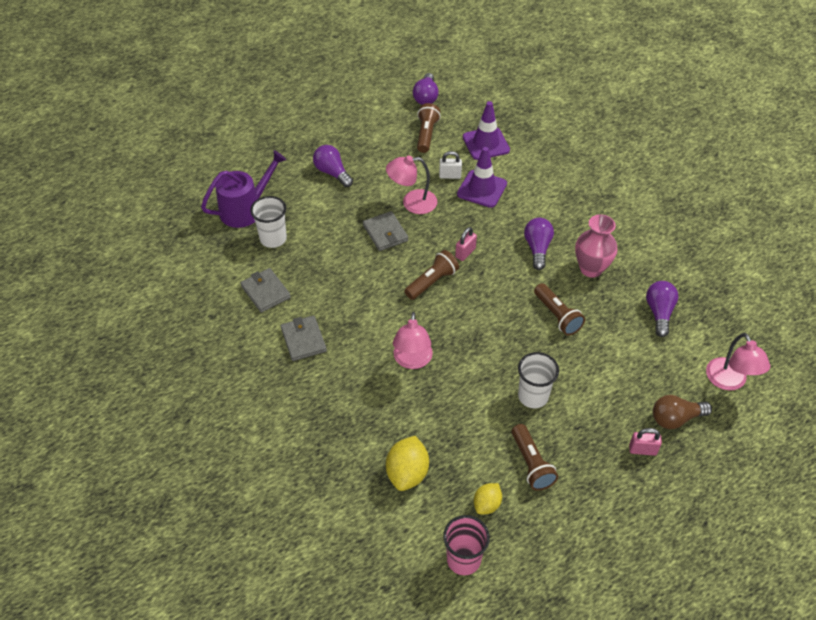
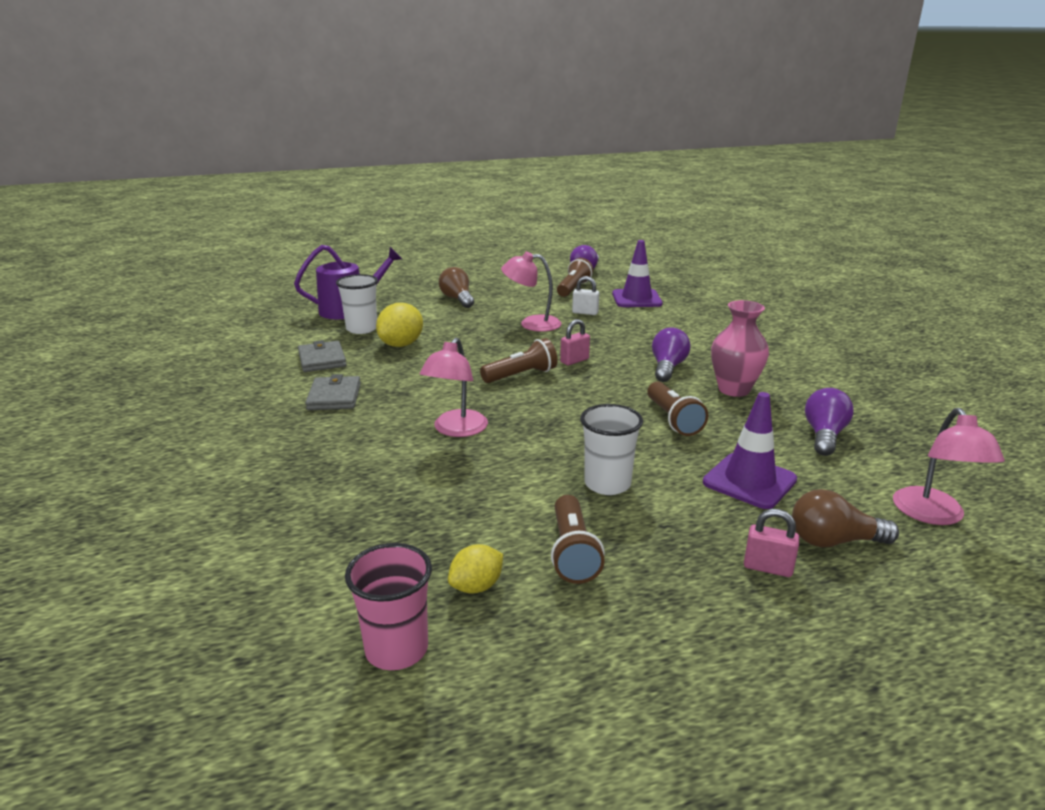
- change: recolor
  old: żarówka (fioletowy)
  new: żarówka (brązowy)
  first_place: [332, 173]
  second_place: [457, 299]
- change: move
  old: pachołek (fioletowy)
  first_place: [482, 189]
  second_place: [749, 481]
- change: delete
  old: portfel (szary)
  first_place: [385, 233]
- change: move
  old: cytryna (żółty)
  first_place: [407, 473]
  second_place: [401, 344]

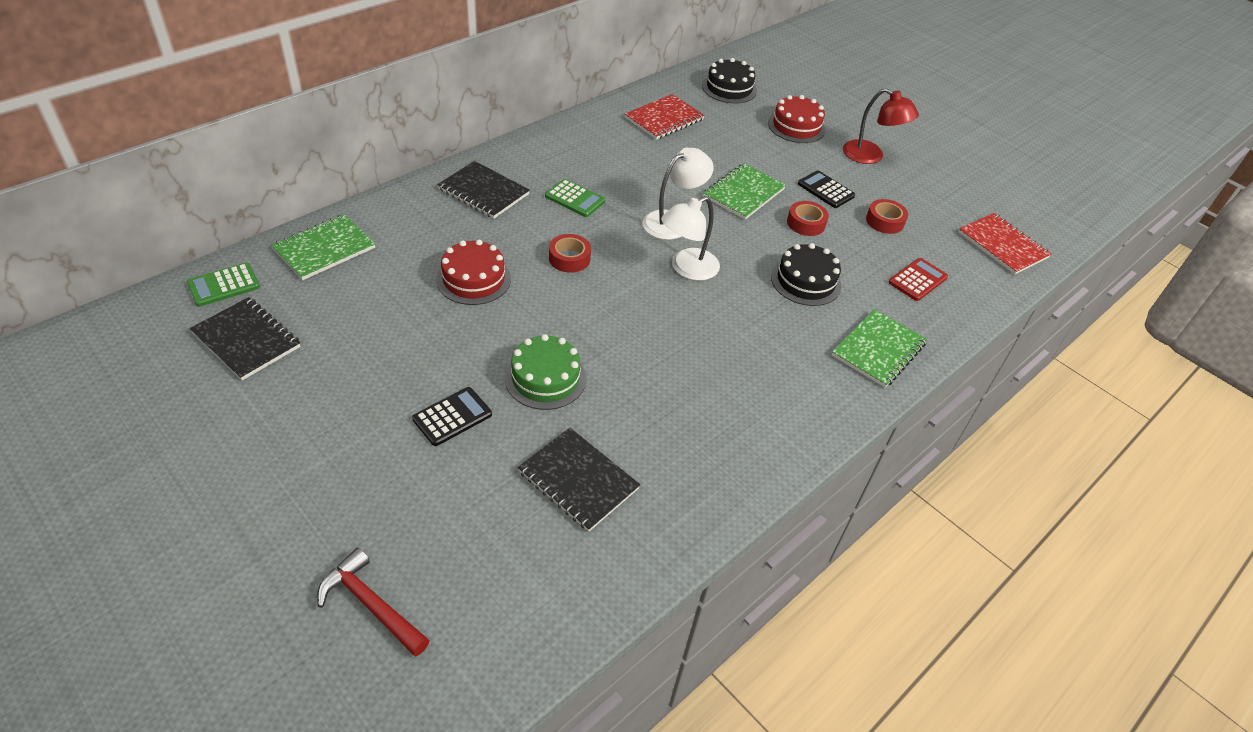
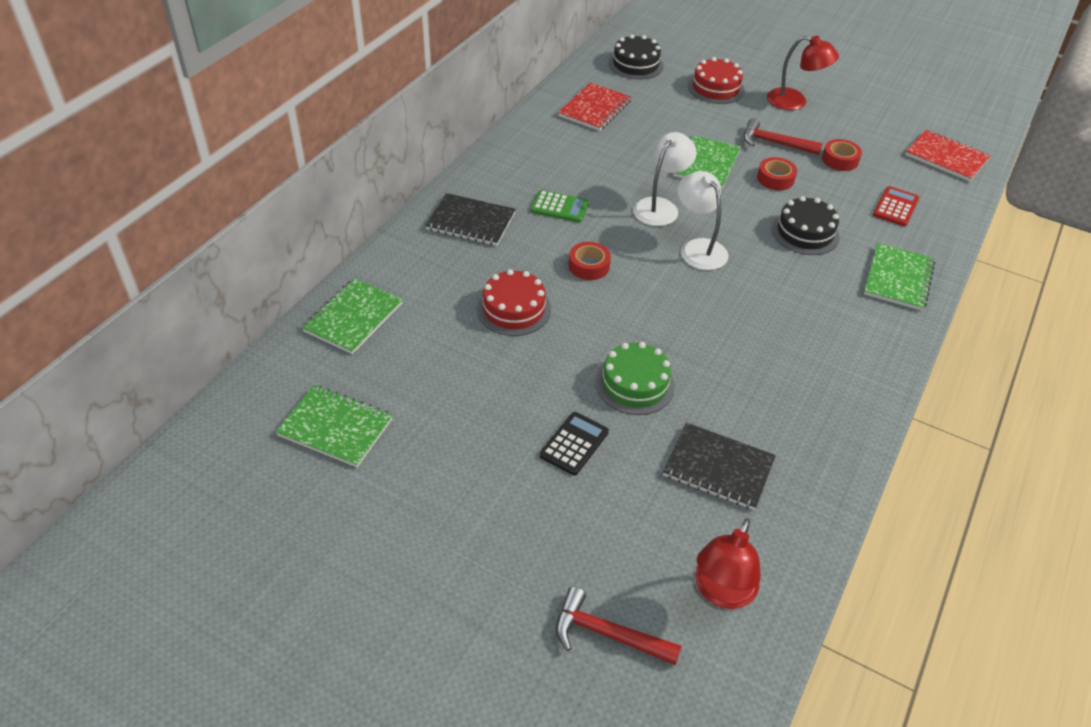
- change: replace
  old: kalkulator (czarny)
  new: młotek (czerwony)
  first_place: [825, 190]
  second_place: [775, 143]
- change: rotate
  old: lampka (biały)
  first_place: [687, 269]
  second_place: [698, 248]
  degrees: 120
- change: delete
  old: kalkulator (zielony)
  first_place: [224, 285]
- change: recolor
  old: zeszyt (czarny)
  new: zeszyt (zielony)
  first_place: [246, 340]
  second_place: [335, 427]
- change: insert
  new: lampka (czerwony)
  second_place: [721, 592]

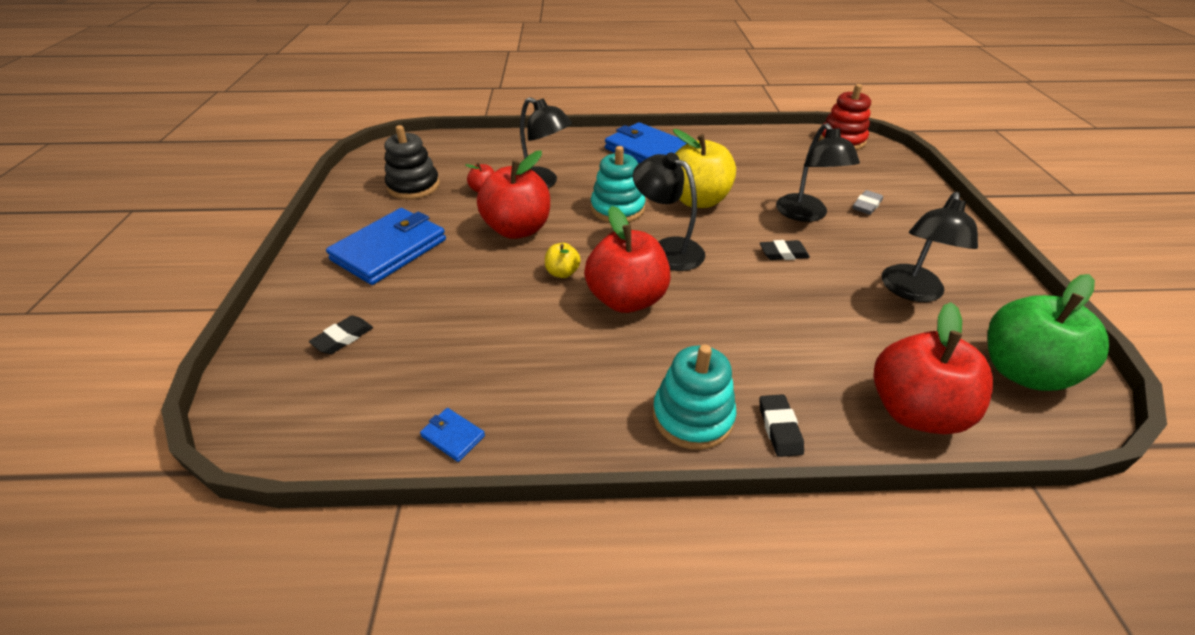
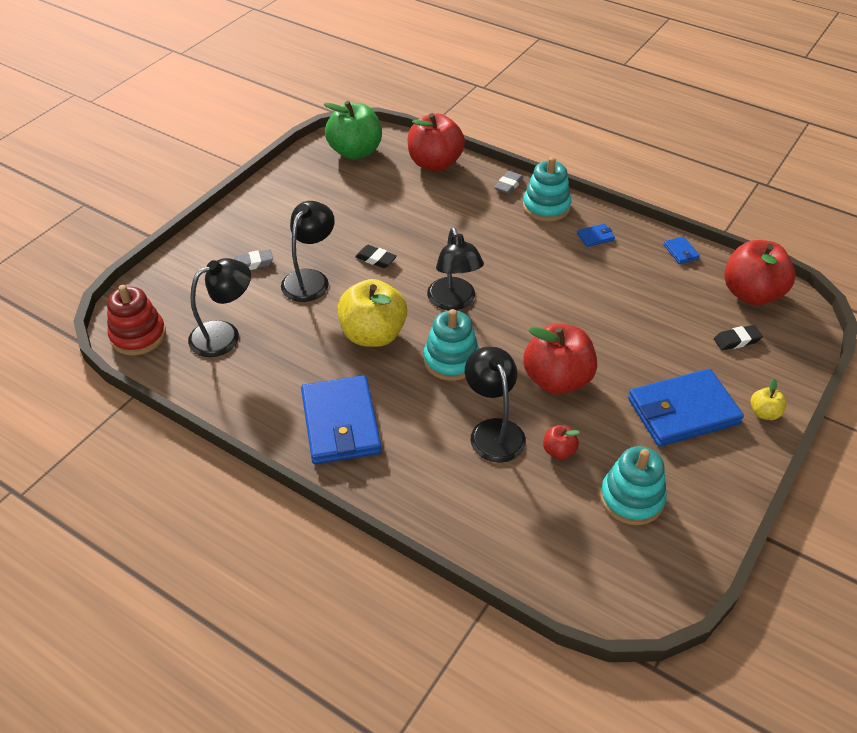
- change: recolor
  old: zabawka nakładanka (czarny)
  new: zabawka nakładanka (turkusowy)
  first_place: [414, 186]
  second_place: [631, 498]
- change: move
  old: lampka (czarny)
  first_place: [911, 291]
  second_place: [224, 335]
- change: move
  old: jabłko (czerwony)
  first_place: [626, 299]
  second_place: [751, 294]
- change: move
  old: jabłko (żółty)
  first_place: [562, 272]
  second_place: [764, 413]
- change: recolor
  old: gumka do mazania (czarny)
  new: gumka do mazania (szary)
  first_place: [779, 428]
  second_place: [508, 185]
- change: insert
  new: portfel (niebieski)
  second_place: [595, 237]

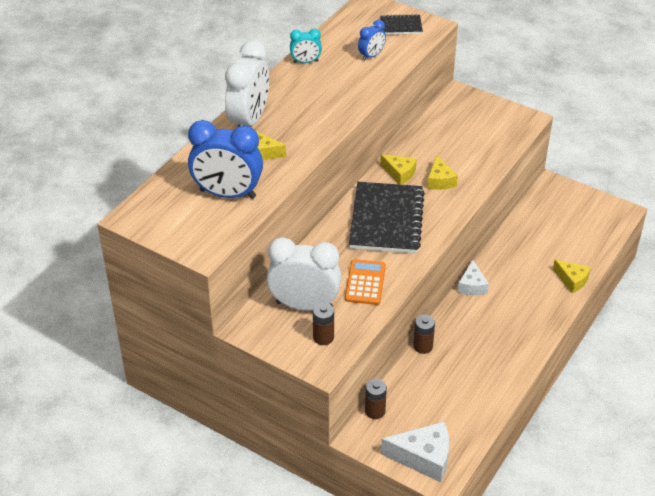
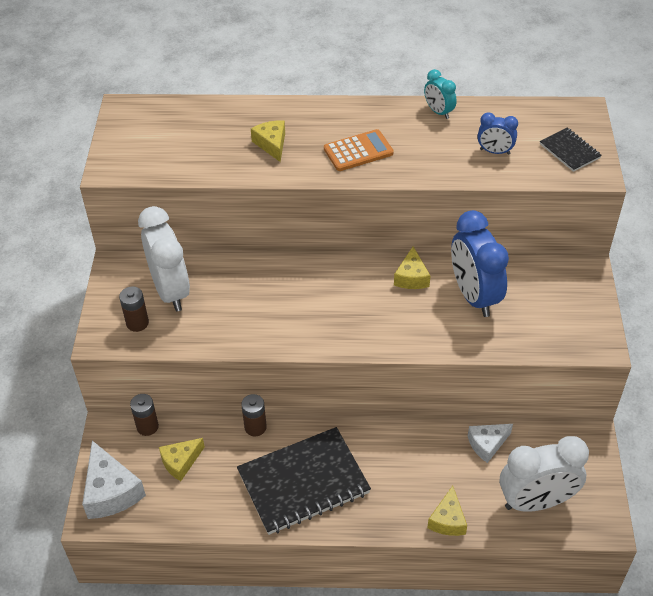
- change: move
  old: budzik (biały)
  first_place: [249, 121]
  second_place: [536, 502]
- change: move
  old: budzik (niebieski)
  first_place: [227, 194]
  second_place: [474, 296]
- change: move
  old: ser (żółty)
  first_place: [440, 180]
  second_place: [180, 462]
- change: move
  old: zeszyt (czarny)
  first_place: [386, 220]
  second_place: [303, 482]
- change: move
  old: kalkulator (pomarańczowy)
  first_place: [365, 282]
  second_place: [358, 151]
- change: move
  old: ser (biały)
  first_place: [472, 286]
  second_place: [487, 444]

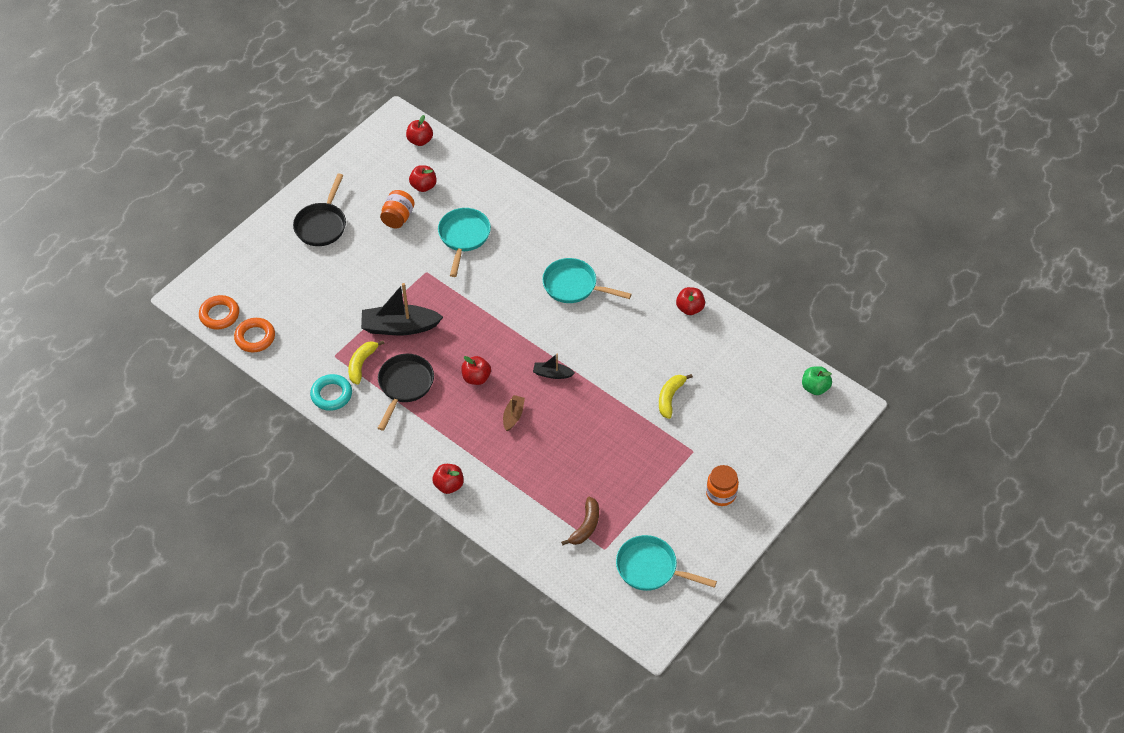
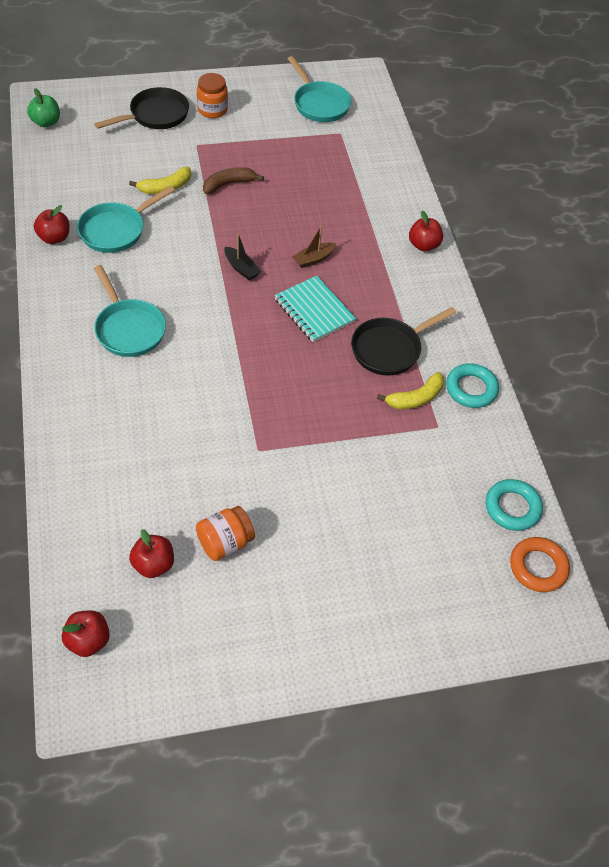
- change: move
  old: patelnia (czarny)
  first_place: [322, 225]
  second_place: [155, 115]
- change: move
  old: patelnia (turkusowy)
  first_place: [463, 237]
  second_place: [116, 230]
- change: delete
  old: łódka (czarny)
  first_place: [400, 327]
- change: recolor
  old: pierścień (pomarańczowy)
  new: pierścień (turkusowy)
  first_place: [255, 337]
  second_place: [512, 508]
- change: replace
  old: jabłko (czerwony)
  new: zeszyt (turkusowy)
  first_place: [476, 378]
  second_place: [314, 310]
- change: move
  old: banan (brązowy)
  first_place: [585, 526]
  second_place: [228, 184]

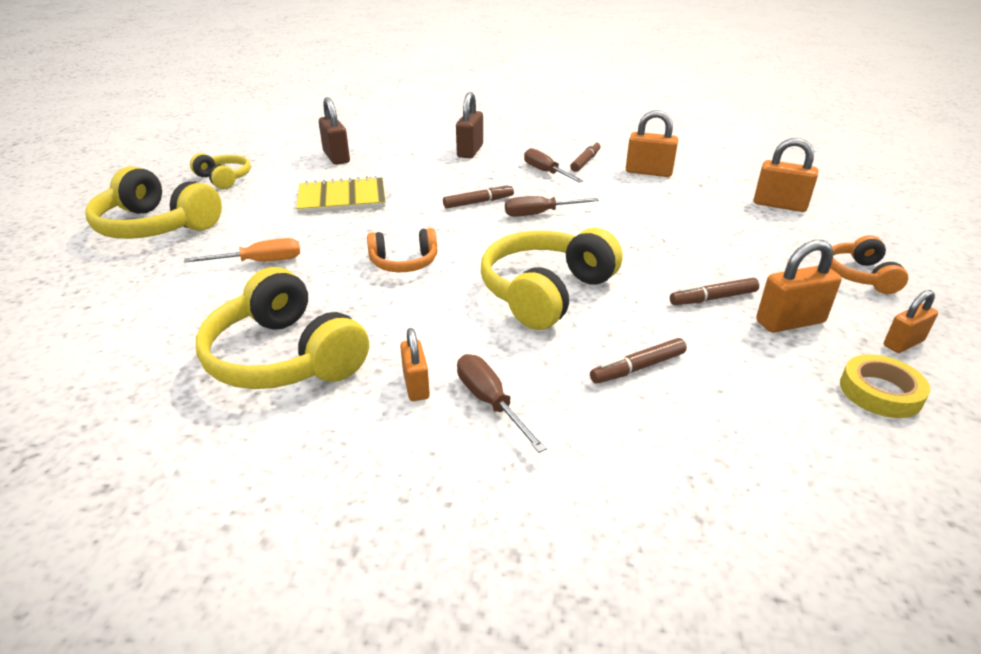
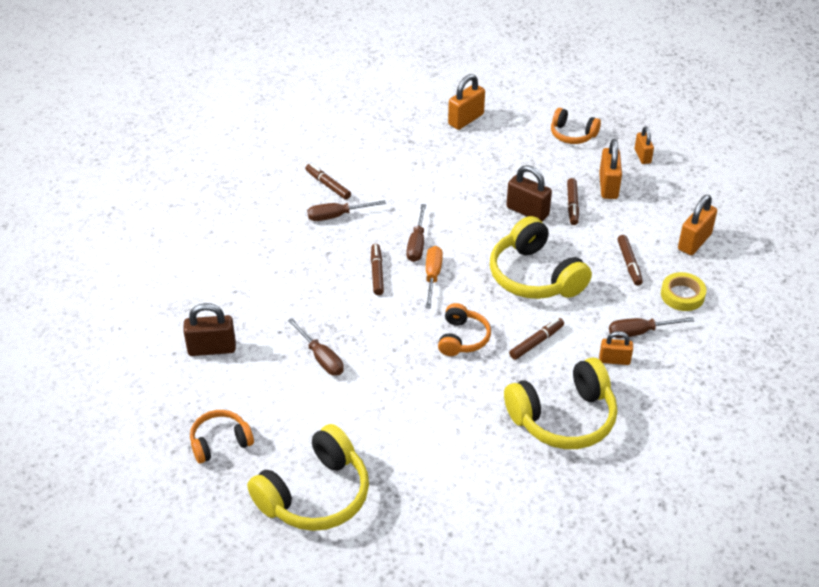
- change: move
  old: kłódka (brązowy)
  first_place: [470, 151]
  second_place: [527, 211]
- change: move
  old: kłódka (pomarańczowy)
  first_place: [648, 172]
  second_place: [694, 242]
- change: recolor
  old: słuchawki (żółty)
  new: słuchawki (pomarańczowy)
  first_place: [224, 179]
  second_place: [220, 442]
- change: replace
  old: zeszyt (żółty)
  new: śrubokręt (brązowy)
  first_place: [342, 198]
  second_place: [321, 358]
- change: move
  old: śrubokręt (pomarańczowy)
  first_place: [260, 262]
  second_place: [432, 276]
- change: move
  old: taśma klejąca (żółty)
  first_place: [880, 392]
  second_place: [682, 295]
- change: insert
  new: flamaster (brązowy)
  second_place: [536, 342]

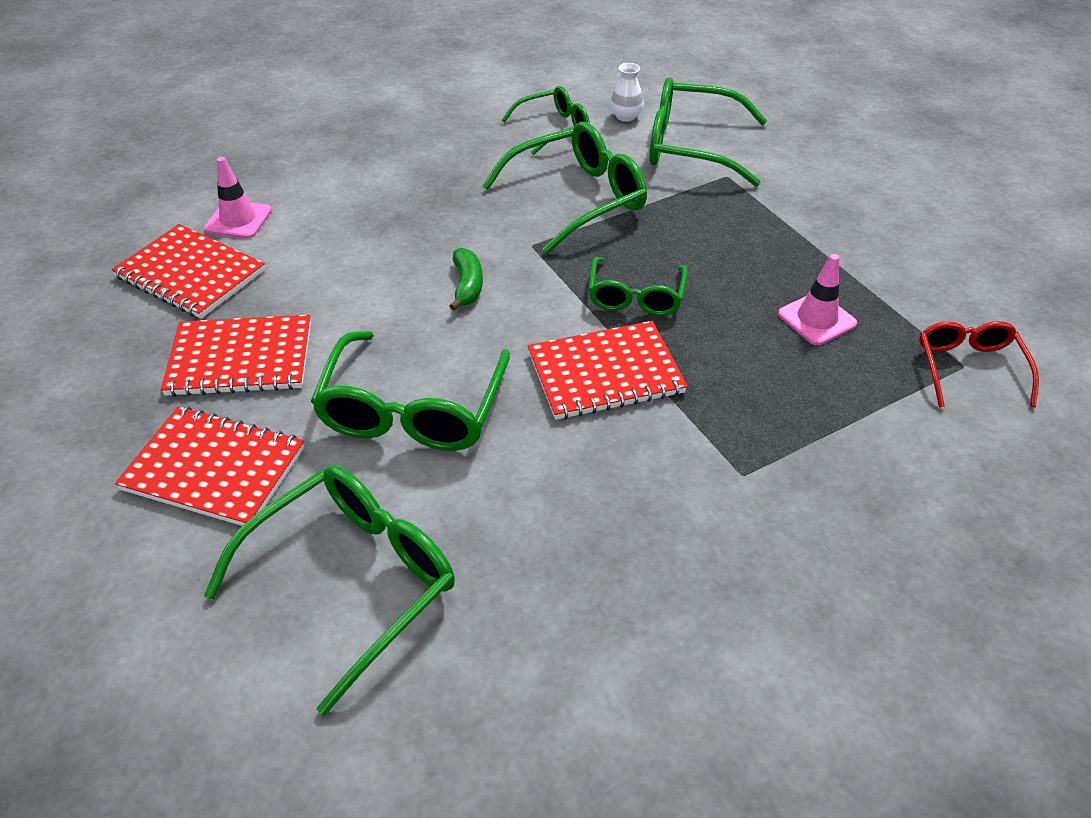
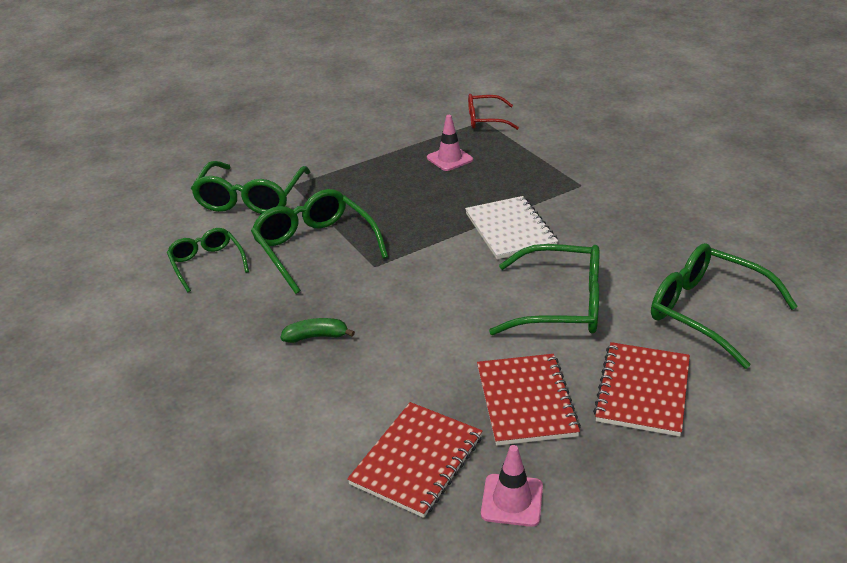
- change: delete
  old: wazon (biały)
  first_place: [625, 116]
- change: move
  old: pachołek (różowy)
  first_place: [238, 220]
  second_place: [512, 500]
- change: move
  old: banan (zielony)
  first_place: [467, 285]
  second_place: [316, 336]
- change: delete
  old: okulary (zielony)
  first_place: [635, 297]
- change: recolor
  old: zeszyt (czerwony)
  new: zeszyt (biały)
  first_place: [605, 373]
  second_place: [510, 230]

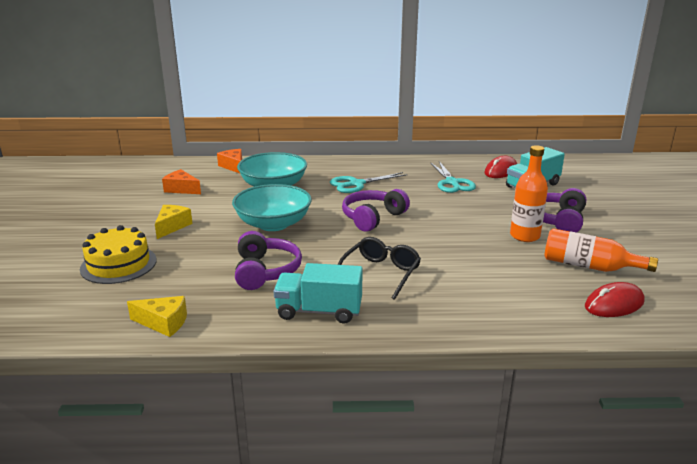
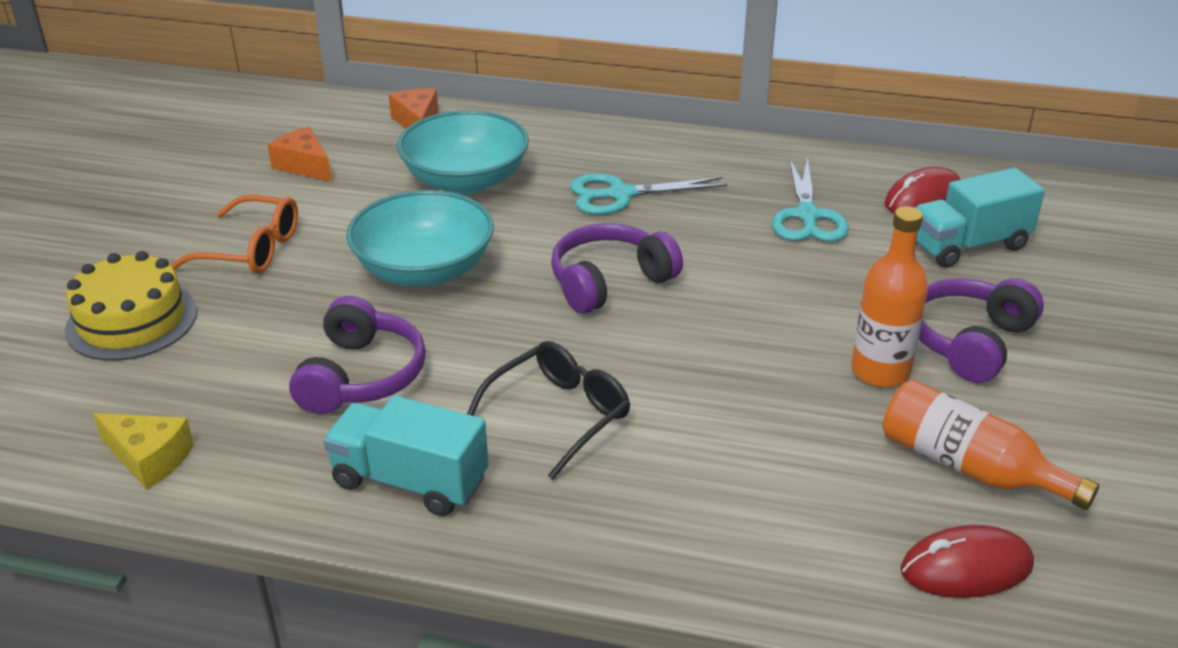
- change: replace
  old: ser (żółty)
  new: okulary (pomarańczowy)
  first_place: [172, 226]
  second_place: [251, 250]

